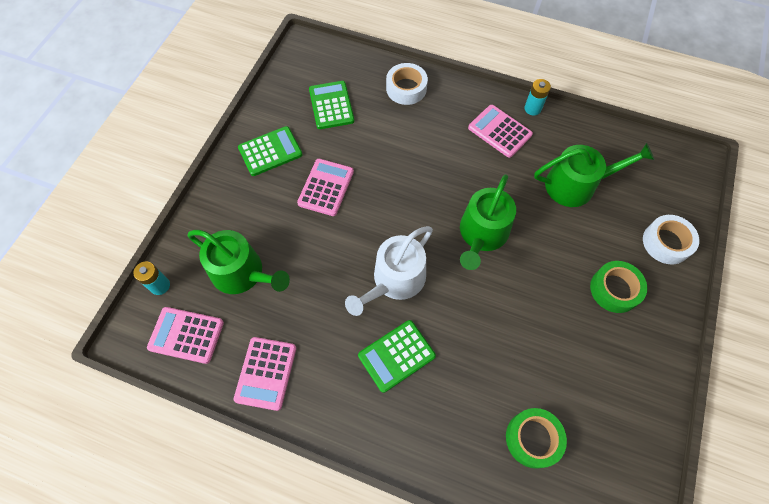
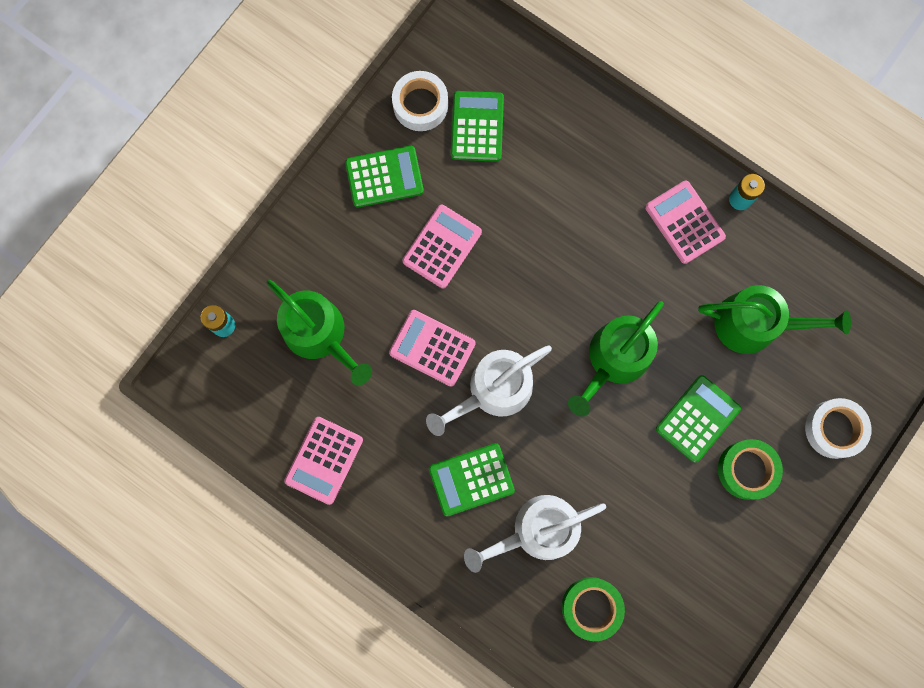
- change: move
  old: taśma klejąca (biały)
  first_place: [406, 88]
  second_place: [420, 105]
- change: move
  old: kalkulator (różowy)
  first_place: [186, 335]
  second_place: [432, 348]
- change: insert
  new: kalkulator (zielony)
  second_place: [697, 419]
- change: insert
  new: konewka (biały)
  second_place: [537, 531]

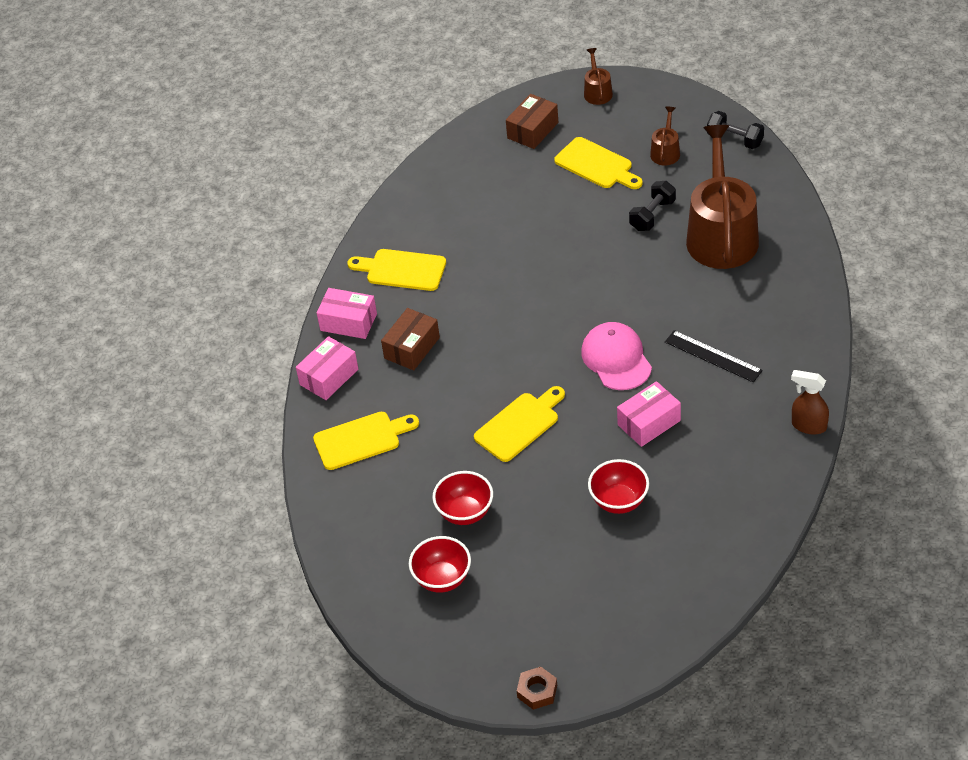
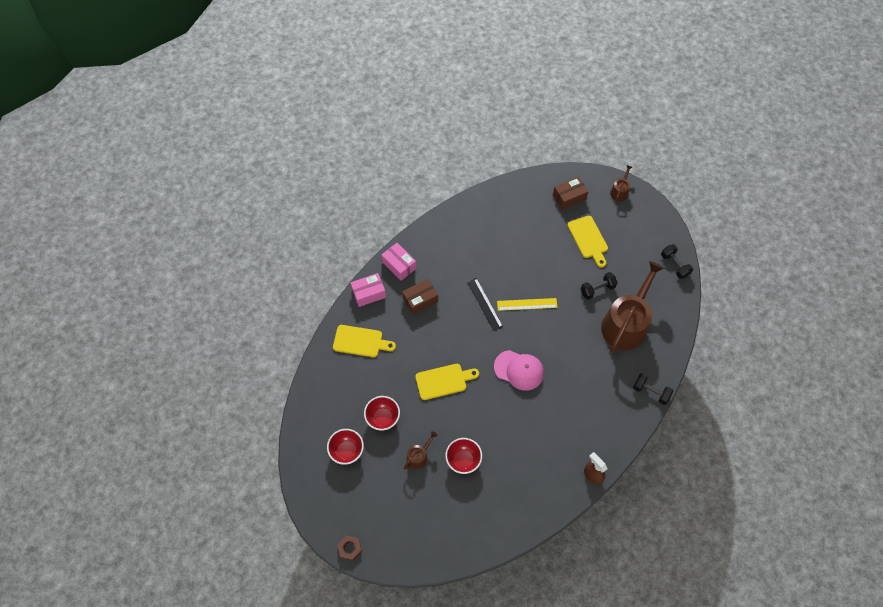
- change: move
  old: konewka (brązowy)
  first_place: [665, 152]
  second_place: [419, 456]
- change: delete
  old: deska do krojenia (żółty)
  first_place: [401, 270]
- change: rotate
  old: czapka (różowy)
  first_place: [616, 359]
  second_place: [519, 370]
  degrees: 105
- change: move
  old: linijka (czarny)
  first_place: [713, 356]
  second_place: [484, 304]
- change: delete
  old: pudełko (różowy)
  first_place: [649, 423]
- change: insert
  new: linijka (żółty)
  second_place: [527, 304]
- change: insert
  new: hantel (czarny)
  second_place: [650, 392]

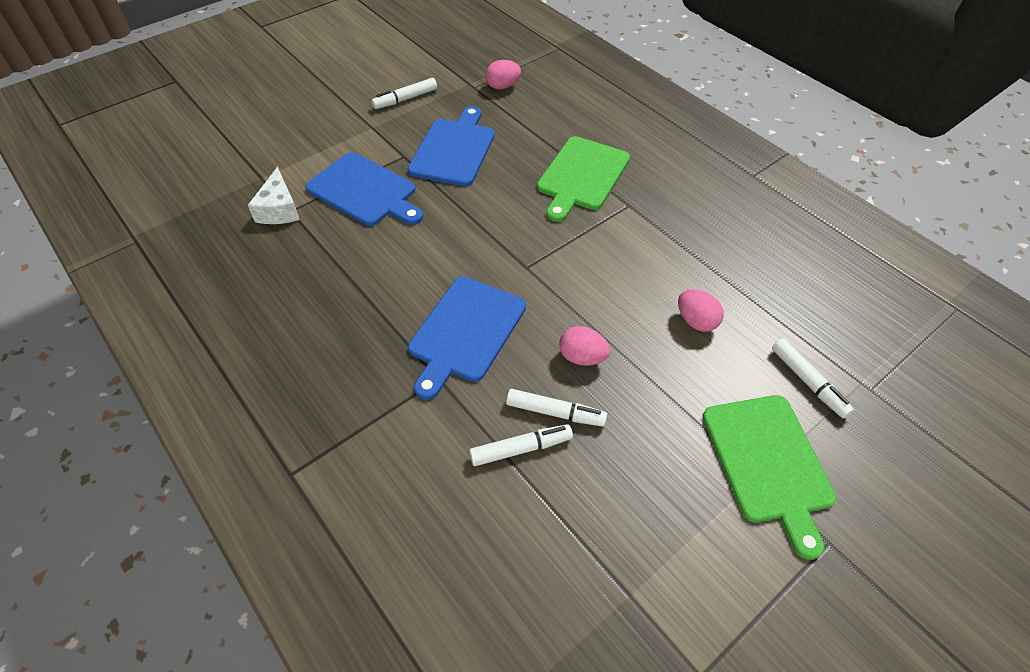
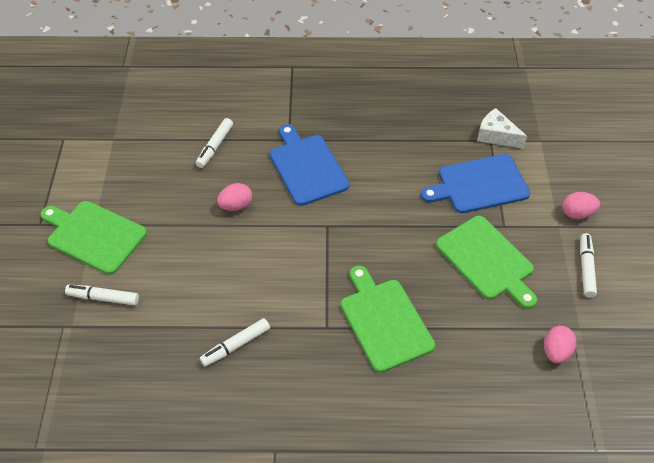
- change: recolor
  old: deska do krojenia (niebieski)
  new: deska do krojenia (zielony)
  first_place: [454, 149]
  second_place: [487, 260]
- change: move
  old: jajko (różowy)
  first_place: [696, 321]
  second_place: [577, 213]
- change: move
  old: flamaster (biały)
  first_place: [555, 412]
  second_place: [236, 345]

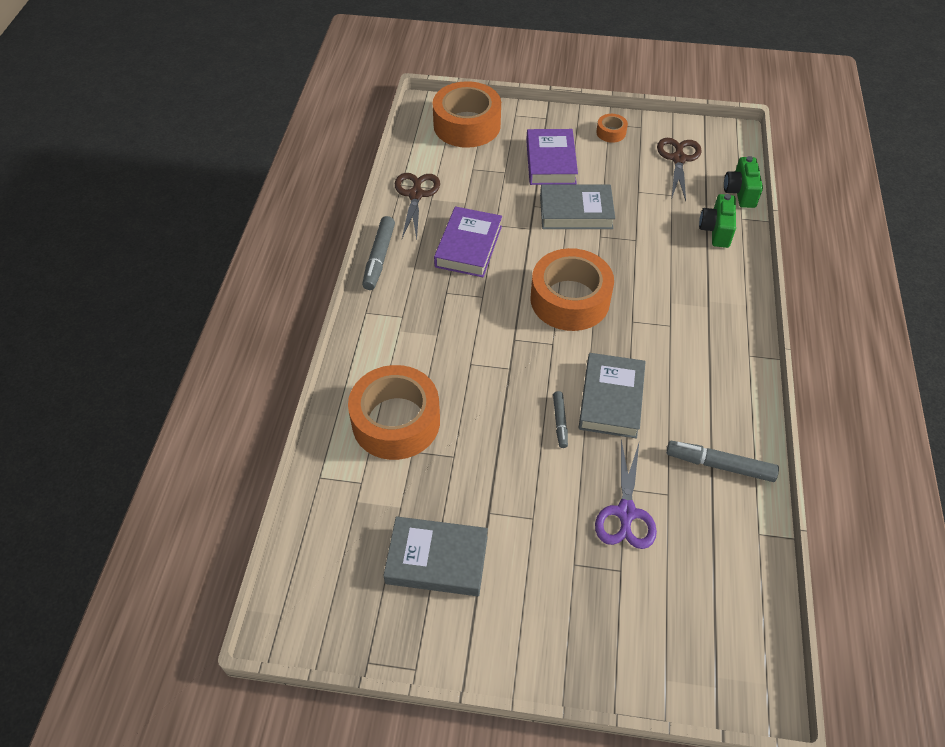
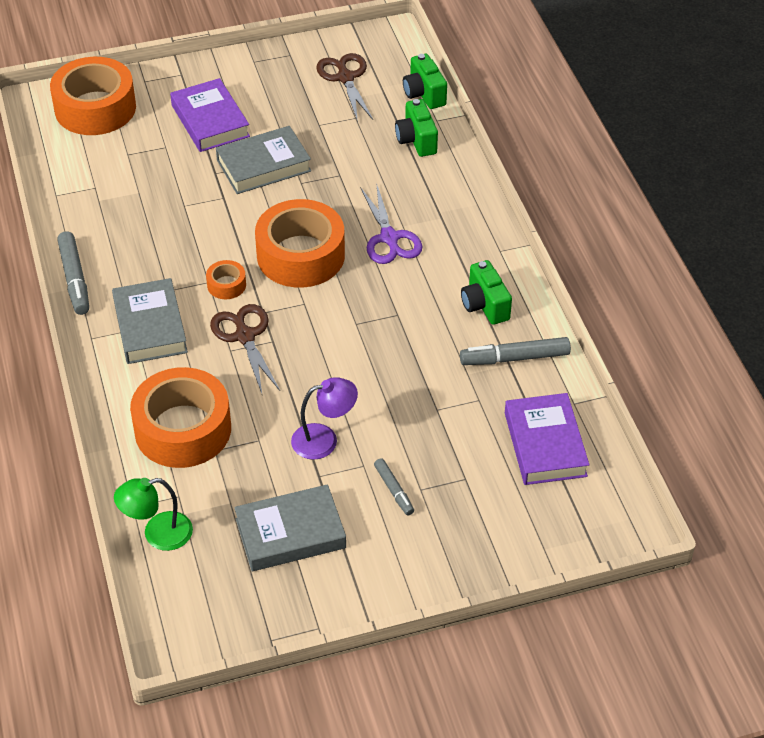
- change: move
  old: taśma klejąca (pomarańczowy)
  first_place: [611, 132]
  second_place: [226, 285]
- change: move
  old: nożyczki (brązowy)
  first_place: [416, 195]
  second_place: [245, 336]
- change: move
  old: książka (fioletowy)
  first_place: [468, 246]
  second_place: [545, 444]
- change: move
  old: książka (szary)
  first_place: [611, 399]
  second_place: [150, 326]
- change: move
  old: flamaster (szary)
  first_place: [560, 422]
  second_place: [394, 490]
- change: move
  old: nożyczki (fioletowy)
  first_place: [626, 512]
  second_place: [389, 238]
- change: insert
  new: aparat fotograficzny (zielony)
  second_place: [484, 305]
- change: insert
  new: lampka (fioletowy)
  second_place: [324, 439]
- change: insert
  new: lampka (zielony)
  second_place: [158, 534]

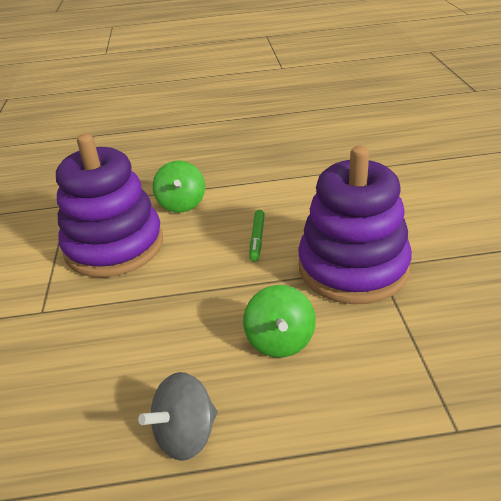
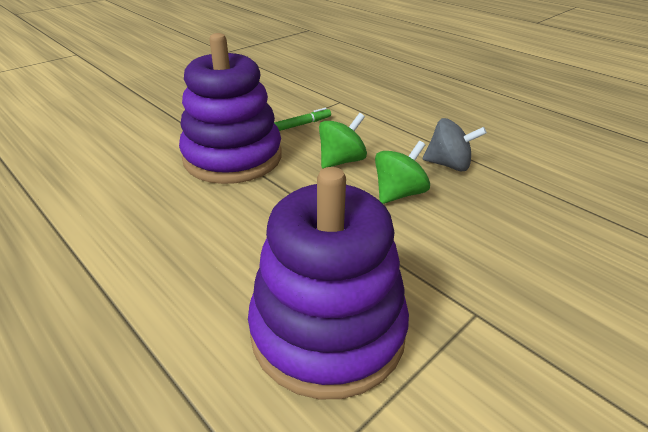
- change: move
  old: bączek (zielony)
  first_place: [182, 204]
  second_place: [398, 194]
- change: move
  old: flamaster (zielony)
  first_place: [257, 239]
  second_place: [301, 124]

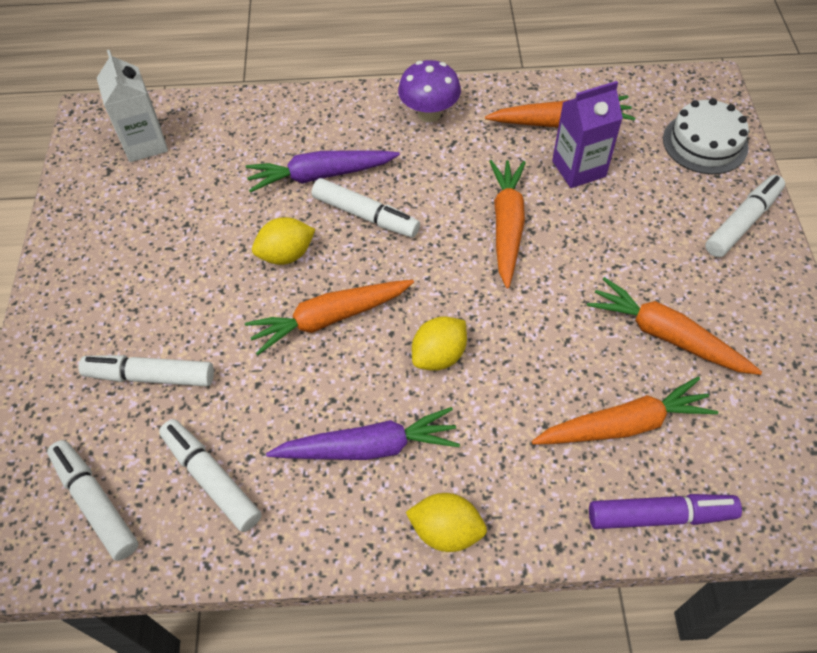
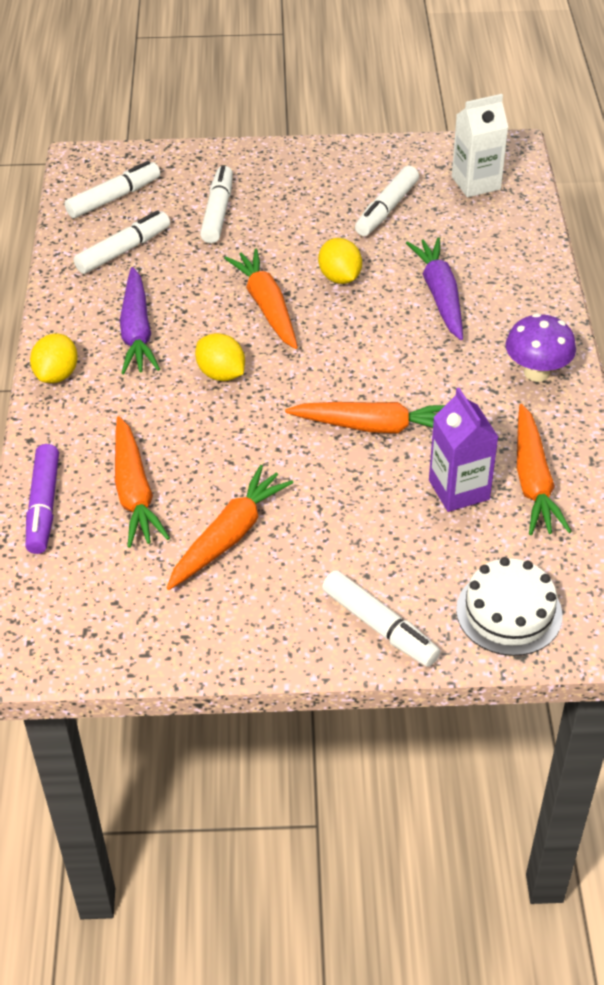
- change: move
  old: flamaster (biały)
  first_place: [365, 215]
  second_place: [387, 209]

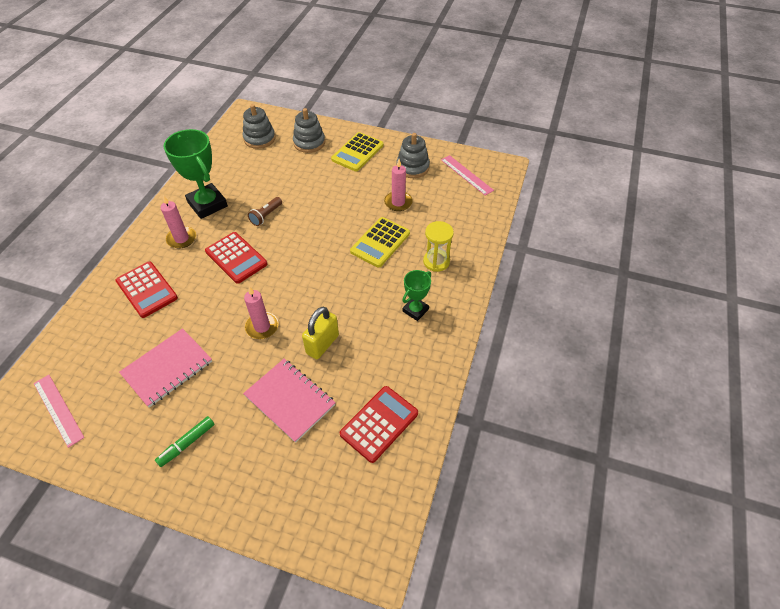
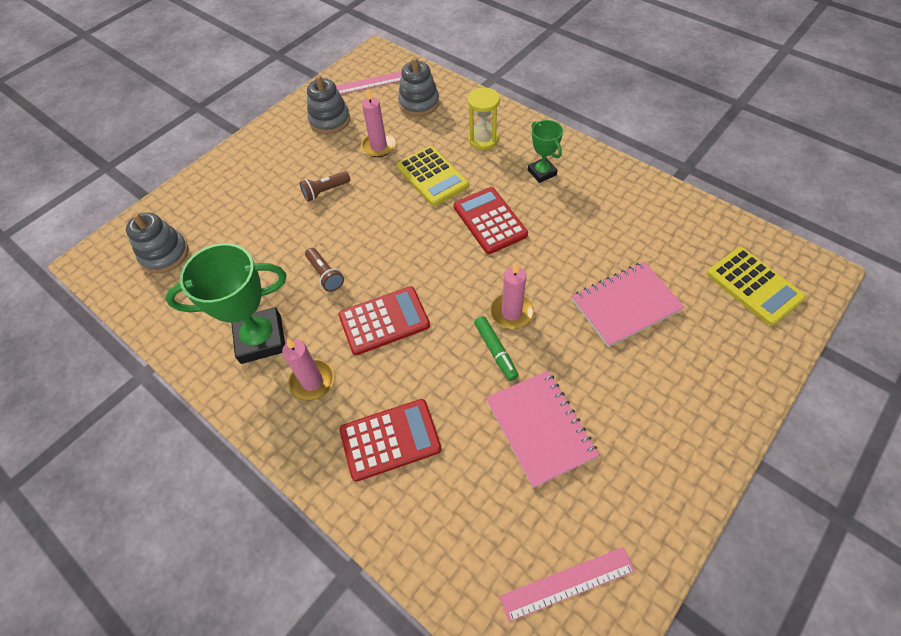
- change: move
  old: zabawka nakładanka (szary)
  first_place: [309, 143]
  second_place: [419, 103]
- change: move
  old: kalkulator (żółty)
  first_place: [357, 152]
  second_place: [754, 286]
- change: delete
  old: kłódka (żółty)
  first_place: [322, 344]
- change: move
  old: kalkulator (czerwony)
  first_place: [379, 423]
  second_place: [489, 221]
- change: move
  old: flamaster (zielony)
  first_place: [187, 443]
  second_place: [495, 351]
- change: insert
  new: latarka (brązowy)
  second_place: [325, 191]

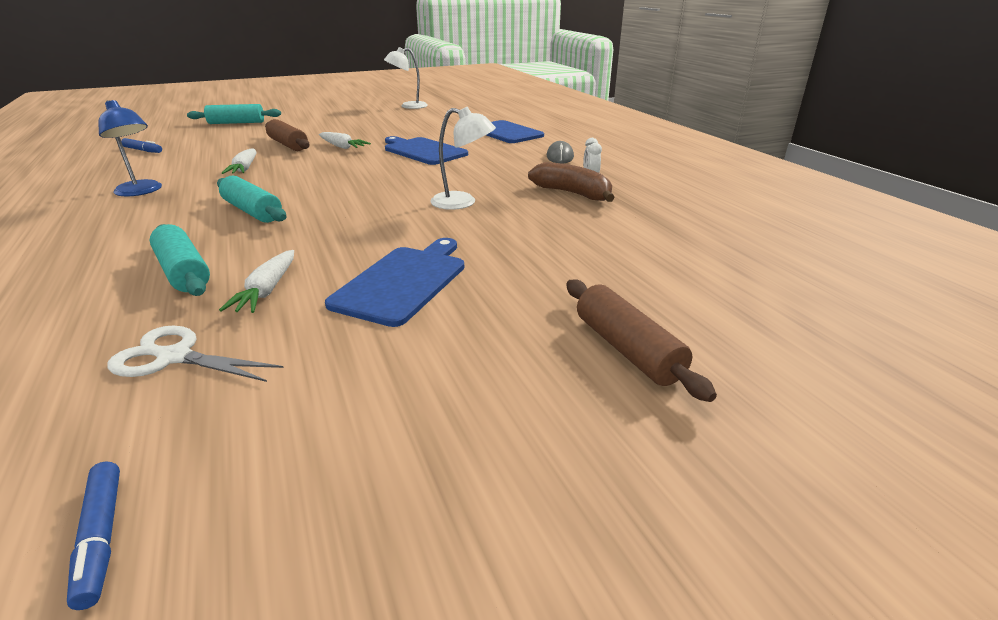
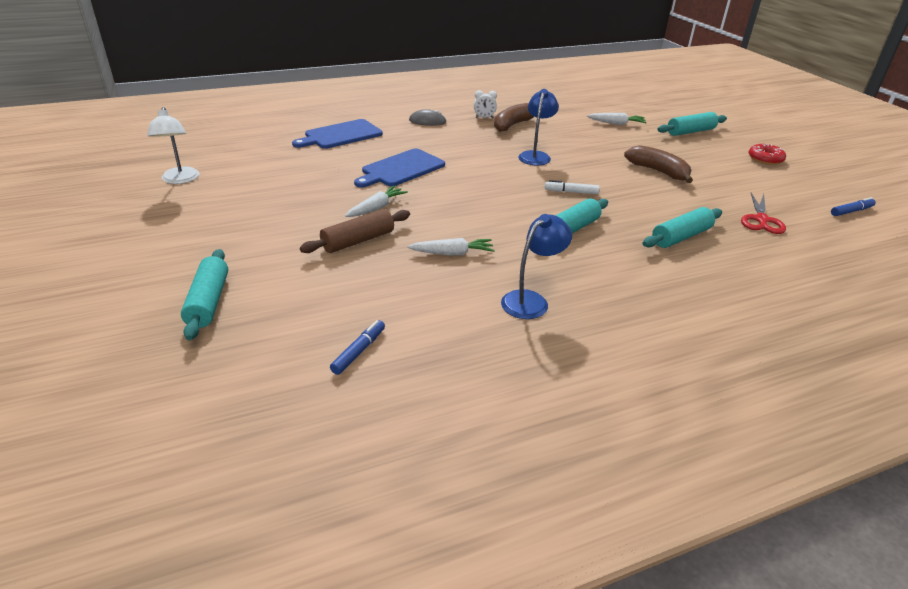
- change: recolor
  old: lampka (biały)
  new: lampka (niebieski)
  first_place: [462, 202]
  second_place: [535, 156]
- change: replace
  old: deska do krojenia (niebieski)
  new: banan (brązowy)
  first_place: [403, 282]
  second_place: [658, 171]
- change: move
  old: marchewka (biały)
  first_place: [267, 290]
  second_place: [616, 123]
- change: recolor
  old: wałek do ciasta (brązowy)
  new: wałek do ciasta (turkusowy)
  first_place: [627, 349]
  second_place: [690, 132]
- change: recolor
  old: nożyczki (biały)
  new: nożyczki (czerwony)
  first_place: [175, 357]
  second_place: [761, 220]
- change: insert
  new: donut (czerwony)
  second_place: [765, 159]
- change: insert
  new: flamaster (biały)
  second_place: [571, 192]

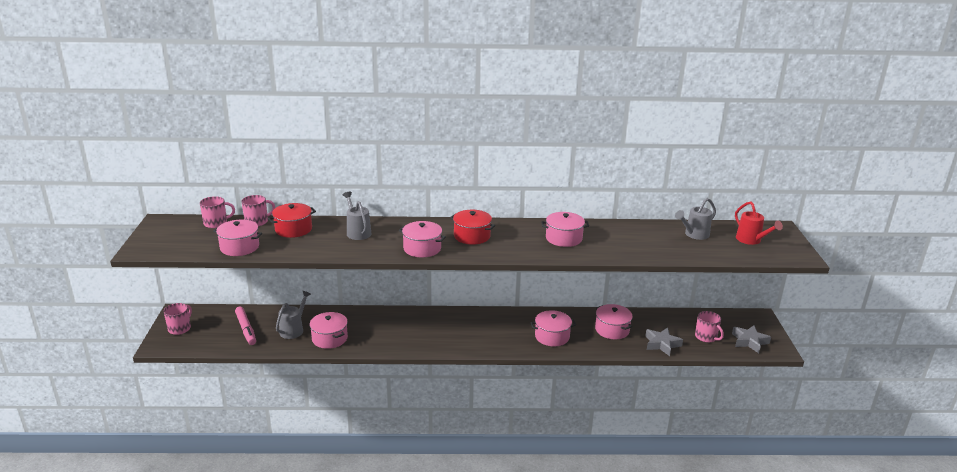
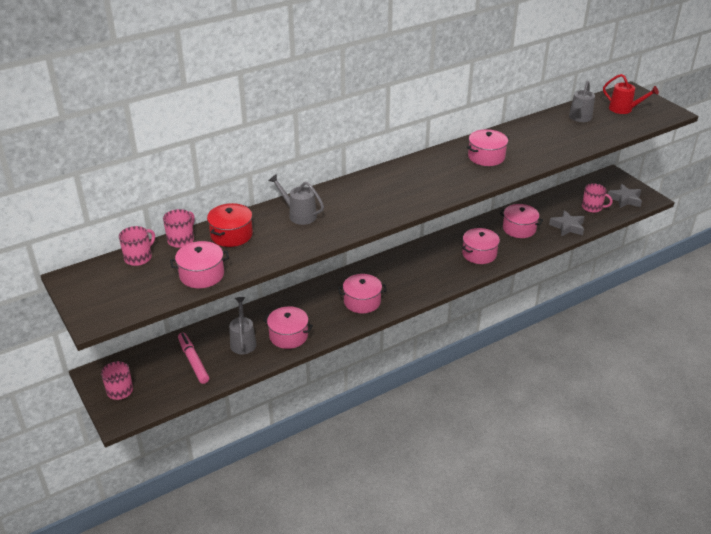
- change: delete
  old: garnek (czerwony)
  first_place: [472, 236]
- change: move
  old: garnek (różowy)
  first_place: [422, 248]
  second_place: [362, 302]
- change: rotate
  old: flamaster (różowy)
  first_place: [246, 329]
  second_place: [193, 361]
  degrees: -150

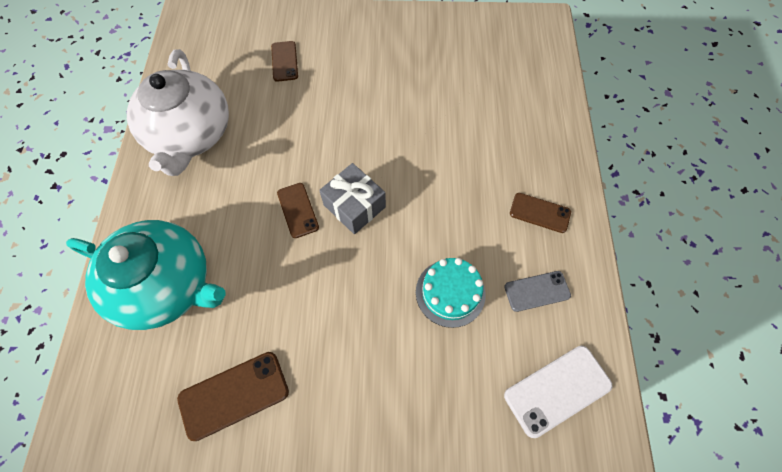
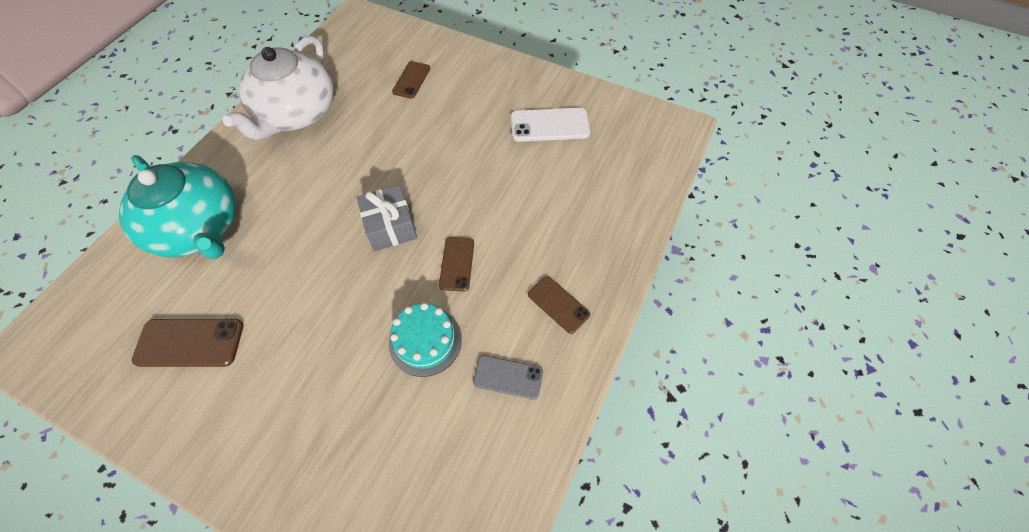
- change: move
  old: telefon (brązowy)
  first_place: [298, 210]
  second_place: [457, 264]
- change: move
  old: telefon (biały)
  first_place: [557, 390]
  second_place: [549, 125]

